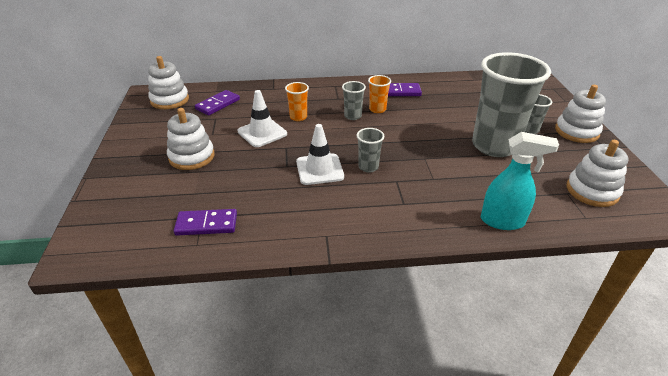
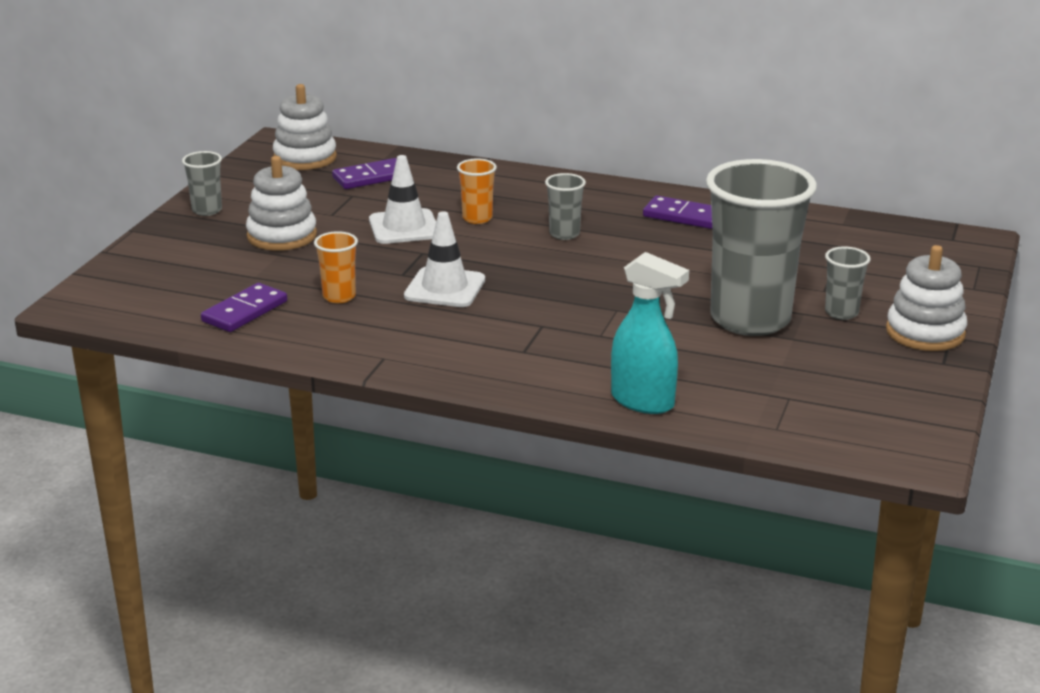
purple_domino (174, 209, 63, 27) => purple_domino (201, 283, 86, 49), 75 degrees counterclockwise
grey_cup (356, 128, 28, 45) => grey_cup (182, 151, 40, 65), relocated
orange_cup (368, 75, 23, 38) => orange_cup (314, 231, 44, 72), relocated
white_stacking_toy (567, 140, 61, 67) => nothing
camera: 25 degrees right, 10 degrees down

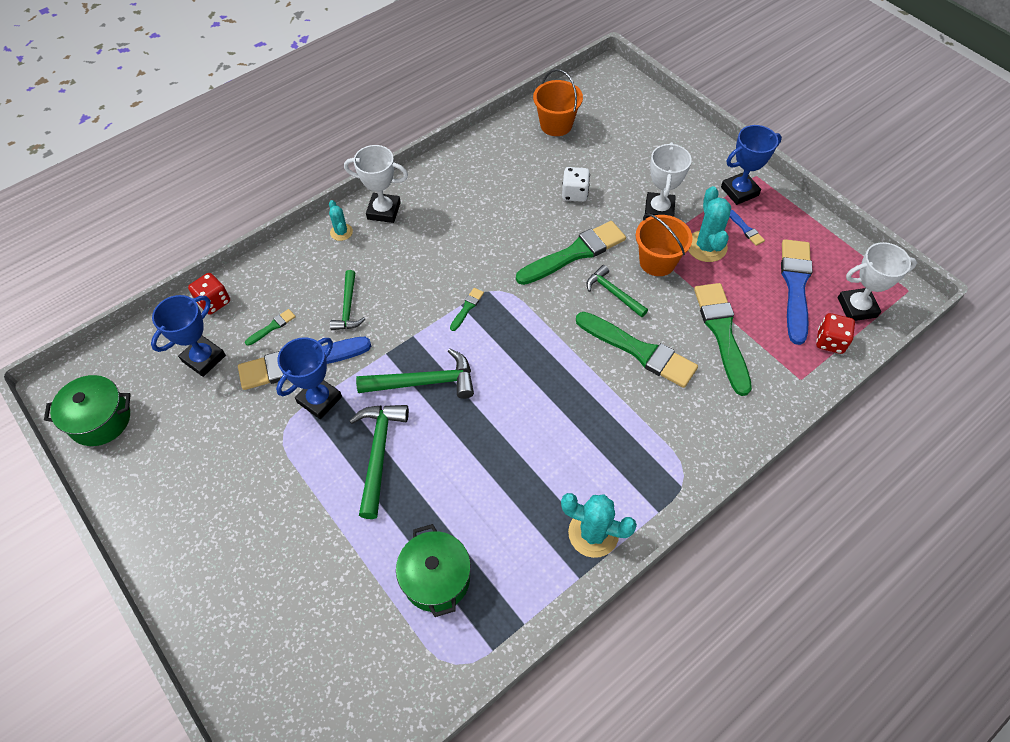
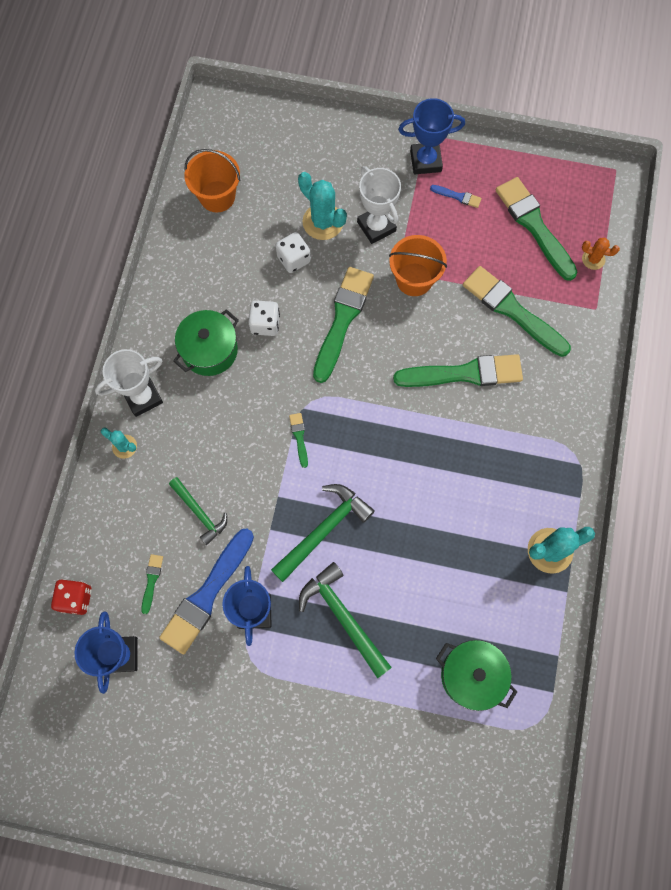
green_pot (44, 375, 87, 71) => green_pot (173, 309, 66, 67), relocated
green_hammer (586, 265, 62, 52) => nothing
turquoise_cactus (688, 186, 43, 76) => turquoise_cactus (298, 172, 49, 68), relocated
blue_trophy (721, 125, 61, 80) => blue_trophy (398, 98, 67, 76), 60 degrees clockwise
blue_brush (781, 239, 31, 106) => green_brush (496, 177, 82, 104)
red_dice (816, 313, 39, 41) => orange_cactus (582, 238, 38, 32)
white_trophy (838, 242, 79, 79) => nothing
nothing => white_dice (248, 300, 32, 36)
camera: 40 degrees left, 15 degrees up

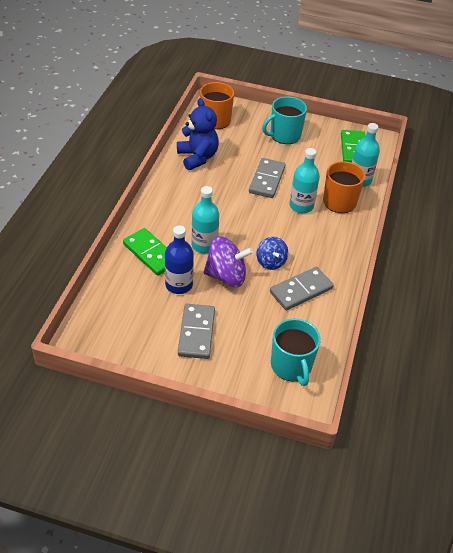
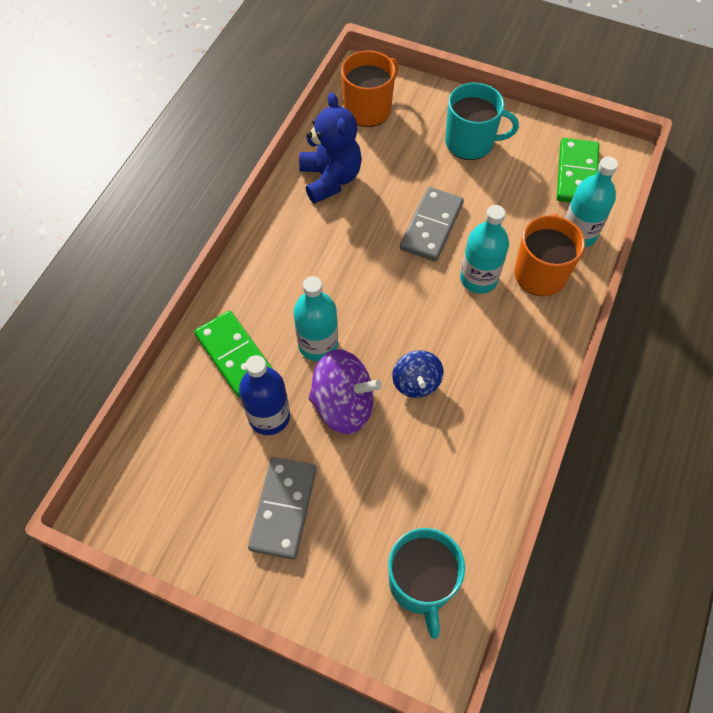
turquoise_mug (262, 97, 45, 47) => turquoise_mug (445, 83, 74, 77), 150 degrees counterclockwise
grey_domino (270, 267, 64, 43) => nothing
camera: 10 degrees right, 15 degrees up

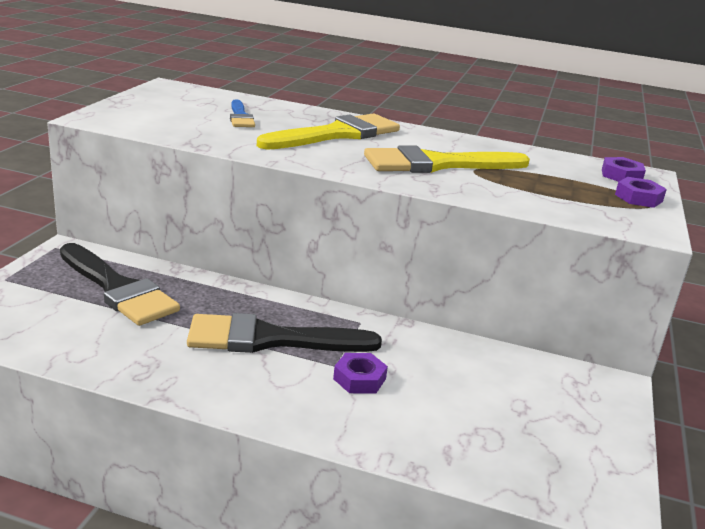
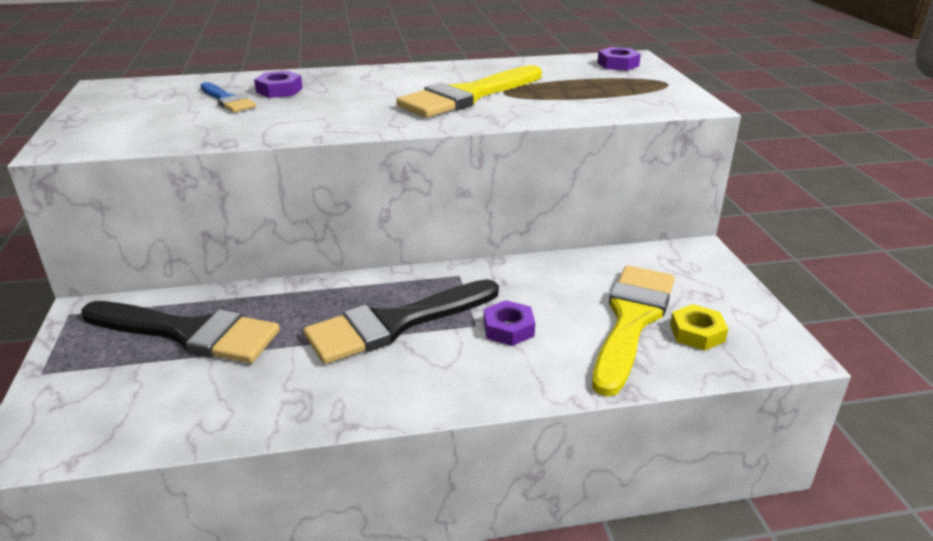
yellow_brush (257, 113, 143, 37) => yellow_brush (592, 265, 83, 132), relocated
purple_nut (615, 177, 52, 31) => purple_nut (254, 71, 49, 27), relocated
nothing => yellow_nut (670, 304, 58, 47)
camera: 25 degrees left, 5 degrees up

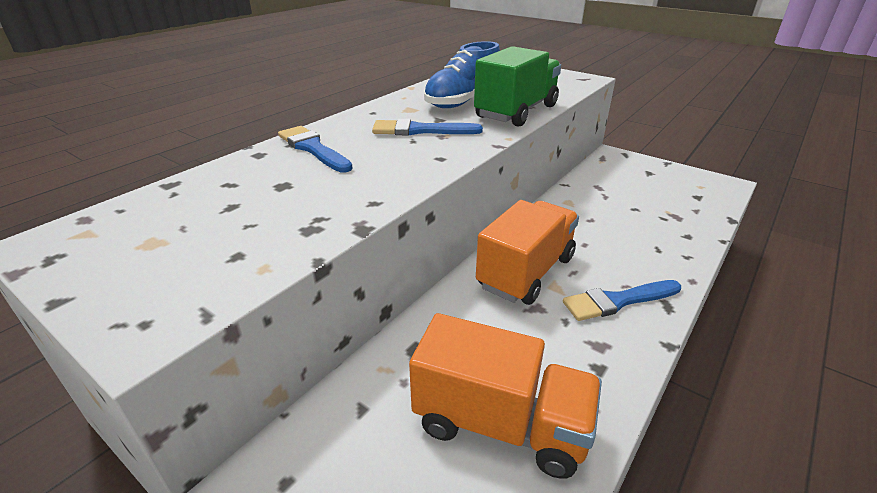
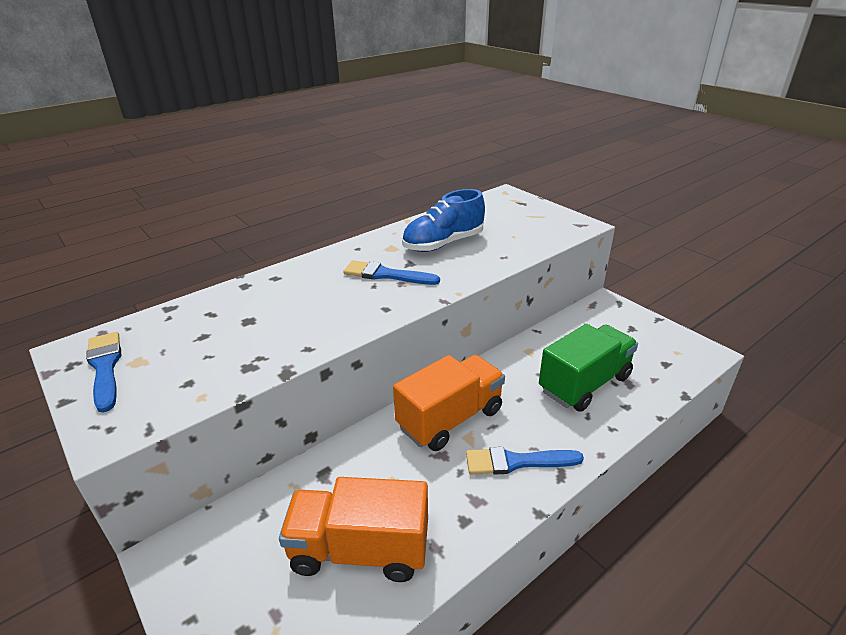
blue_brush (278, 126, 75, 46) => blue_brush (86, 332, 35, 80), relocated
orange_truck (409, 313, 193, 166) => orange_truck (279, 477, 149, 105), 150 degrees clockwise
green_truck (474, 46, 87, 81) => green_truck (539, 324, 99, 88), relocated
camera: 15 degrees right, 0 degrees up

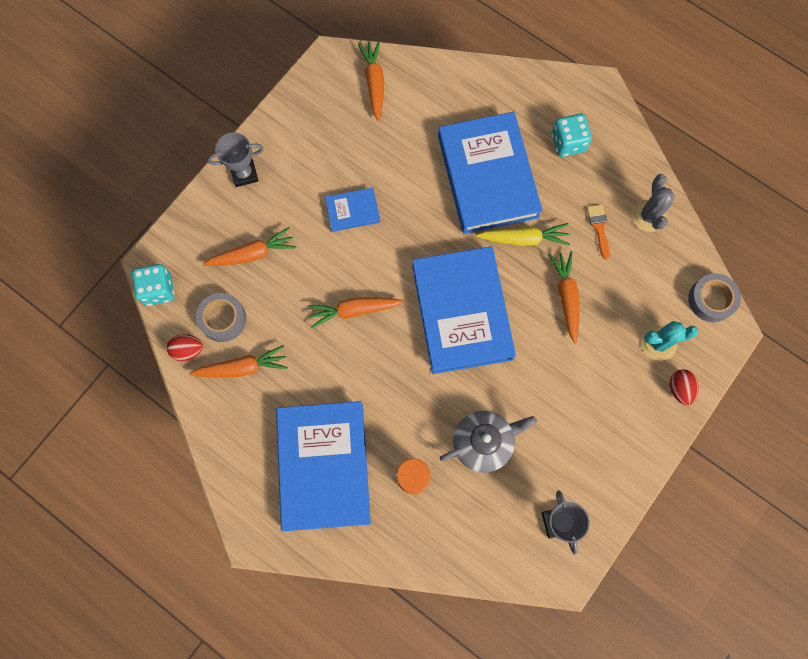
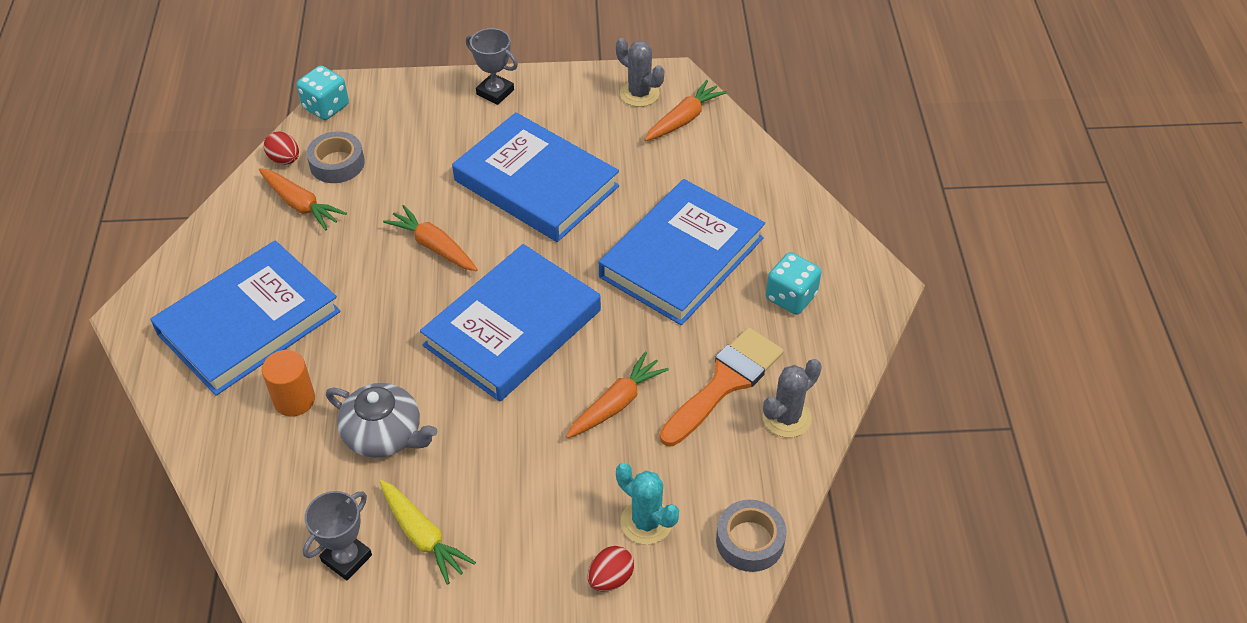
orange_carrot (203, 227, 93, 39) => nothing
blue_book (325, 188, 55, 44) => blue_book (452, 112, 167, 130), x2.25
yellow_carrot (476, 223, 94, 23) => yellow_carrot (380, 480, 96, 105), relocated
orange_brush (587, 204, 23, 56) => orange_brush (660, 327, 124, 119), x2.07
nothing => grey_cactus (616, 38, 48, 69)
camera: 50 degrees right, 25 degrees down

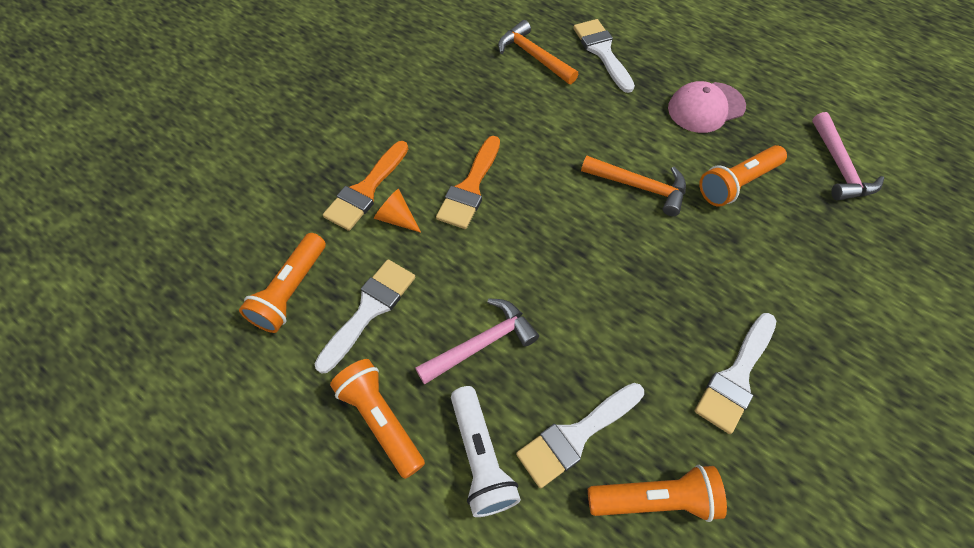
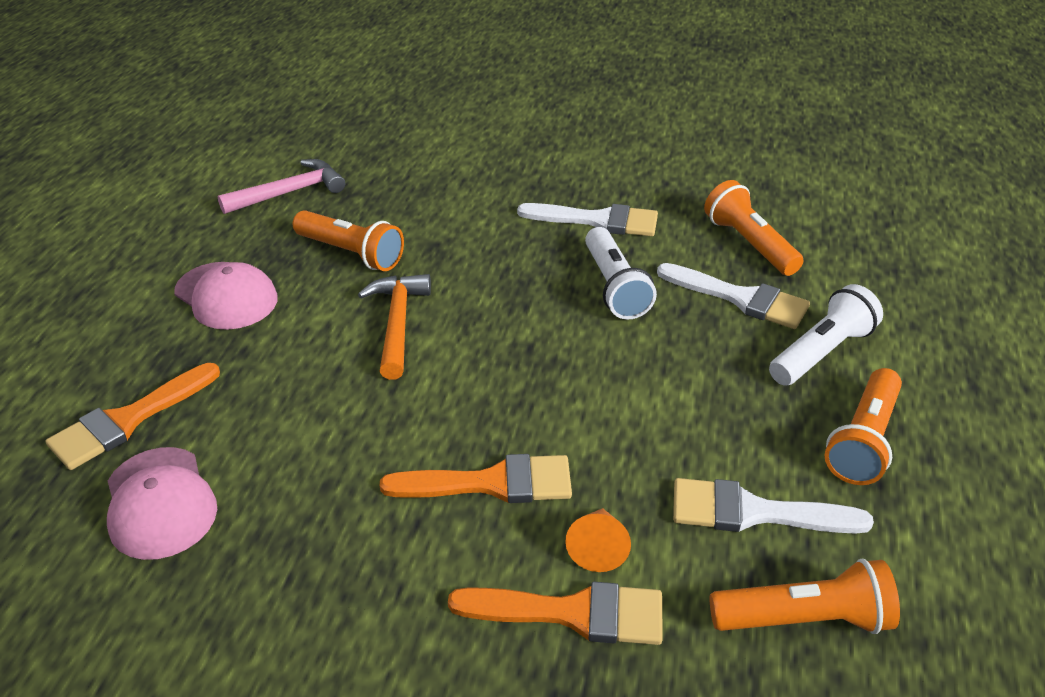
pink_hammer (415, 298, 124, 87) => nothing
orange_hammer (498, 20, 80, 64) => pink_cap (107, 447, 110, 113)
white_brush (573, 19, 62, 74) => orange_brush (46, 363, 174, 107)
nothing => white_flashlight (585, 227, 72, 93)
camera: 115 degrees left, 20 degrees down

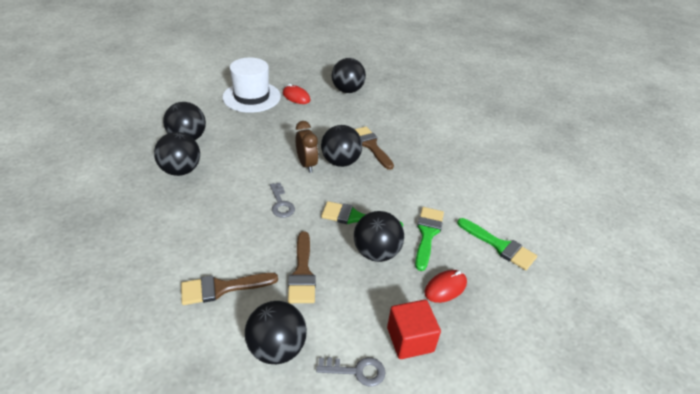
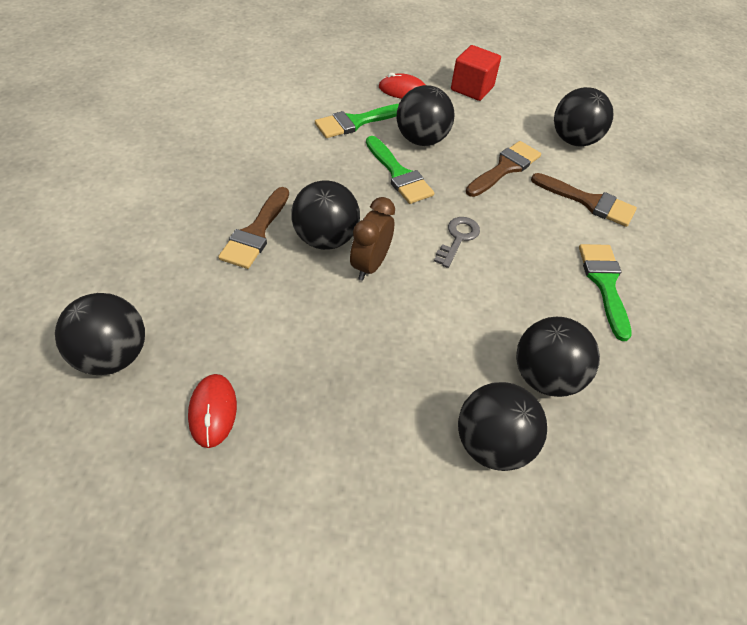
white_hat (222, 57, 59, 56) => nothing
grey_key (316, 357, 69, 30) => nothing
green_brush (457, 218, 80, 52) => green_brush (579, 244, 53, 97), relocated
camera: 135 degrees left, 10 degrees up

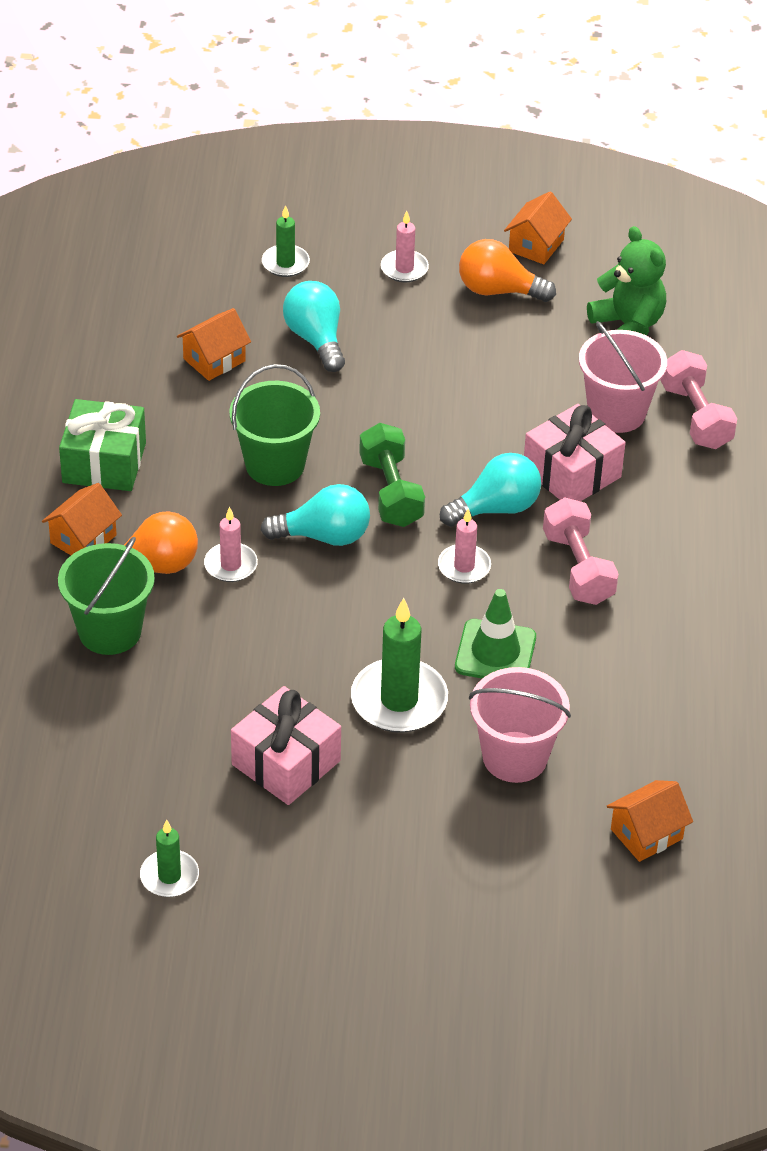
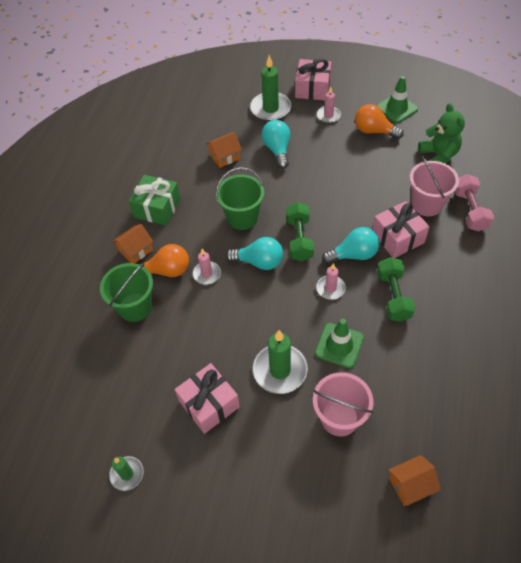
green_candle (262, 205, 48, 72) => green_candle (250, 55, 41, 66), x1.74
orange_house (504, 192, 68, 72) => green_traffic_cone (377, 76, 41, 47)
pink_dumbbell (543, 497, 76, 108) => green_dumbbell (377, 257, 38, 65)
nothing => pink_gift (295, 59, 36, 41)
camera: 15 degrees right, 10 degrees up

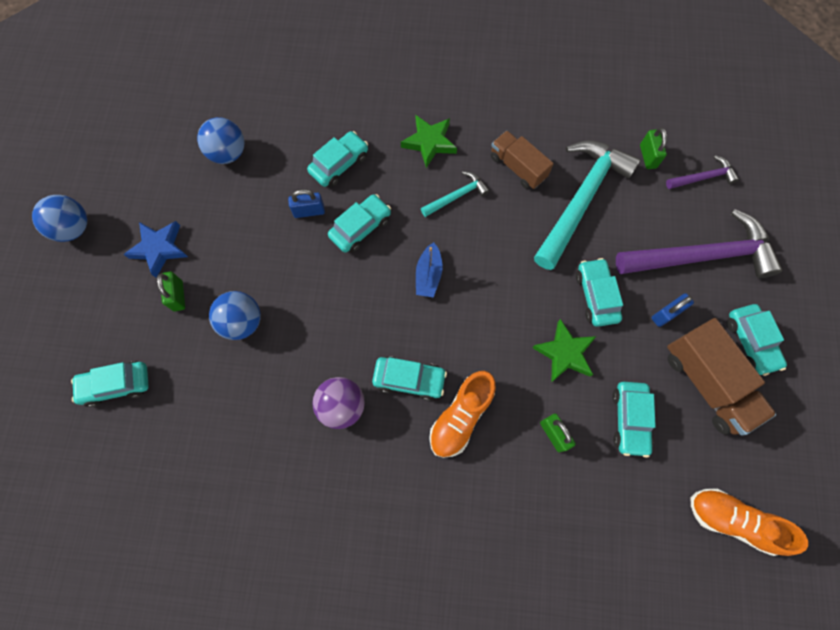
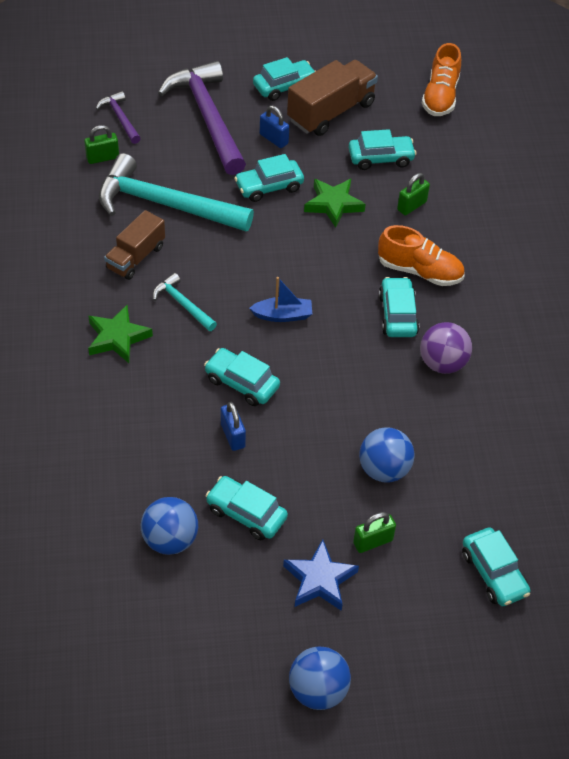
turquoise_car (307, 131, 61, 56) => turquoise_car (205, 476, 83, 64), relocated
camera: 105 degrees left, 20 degrees down

